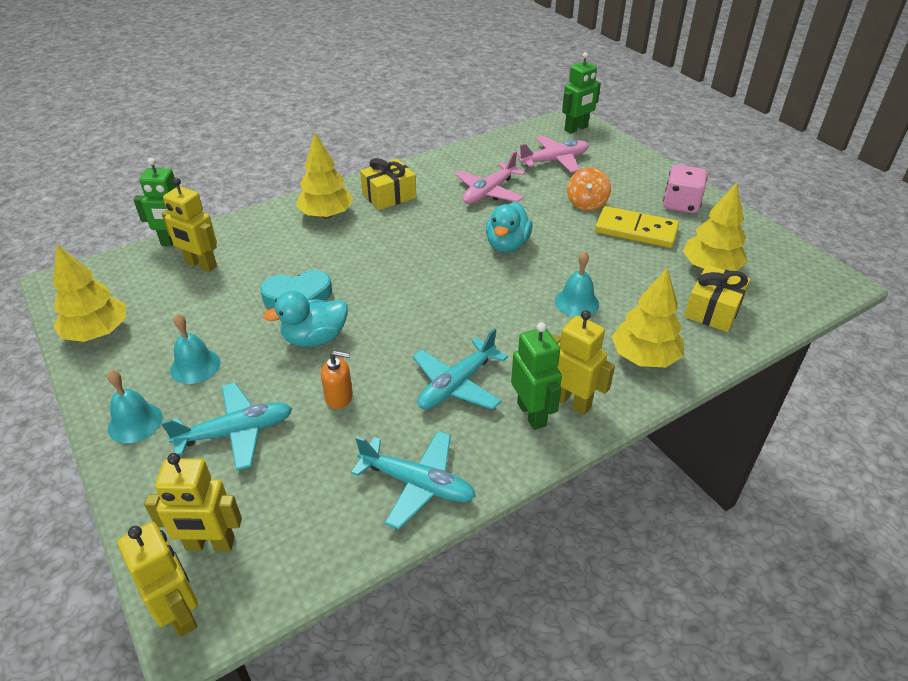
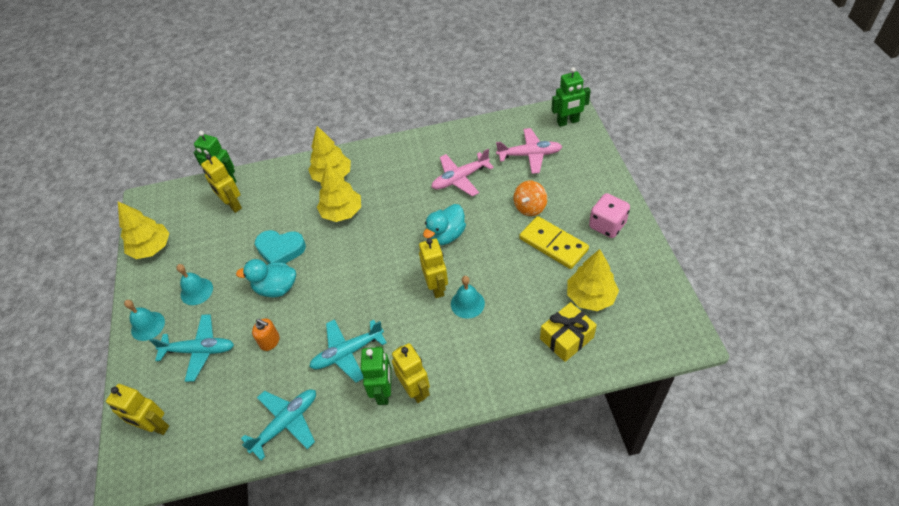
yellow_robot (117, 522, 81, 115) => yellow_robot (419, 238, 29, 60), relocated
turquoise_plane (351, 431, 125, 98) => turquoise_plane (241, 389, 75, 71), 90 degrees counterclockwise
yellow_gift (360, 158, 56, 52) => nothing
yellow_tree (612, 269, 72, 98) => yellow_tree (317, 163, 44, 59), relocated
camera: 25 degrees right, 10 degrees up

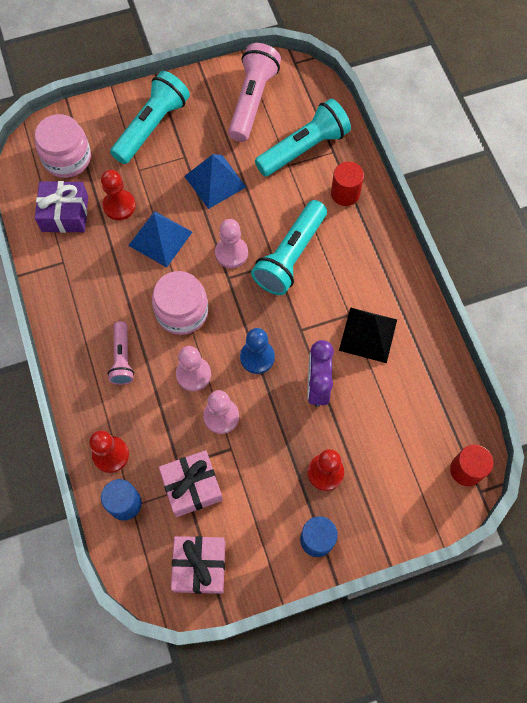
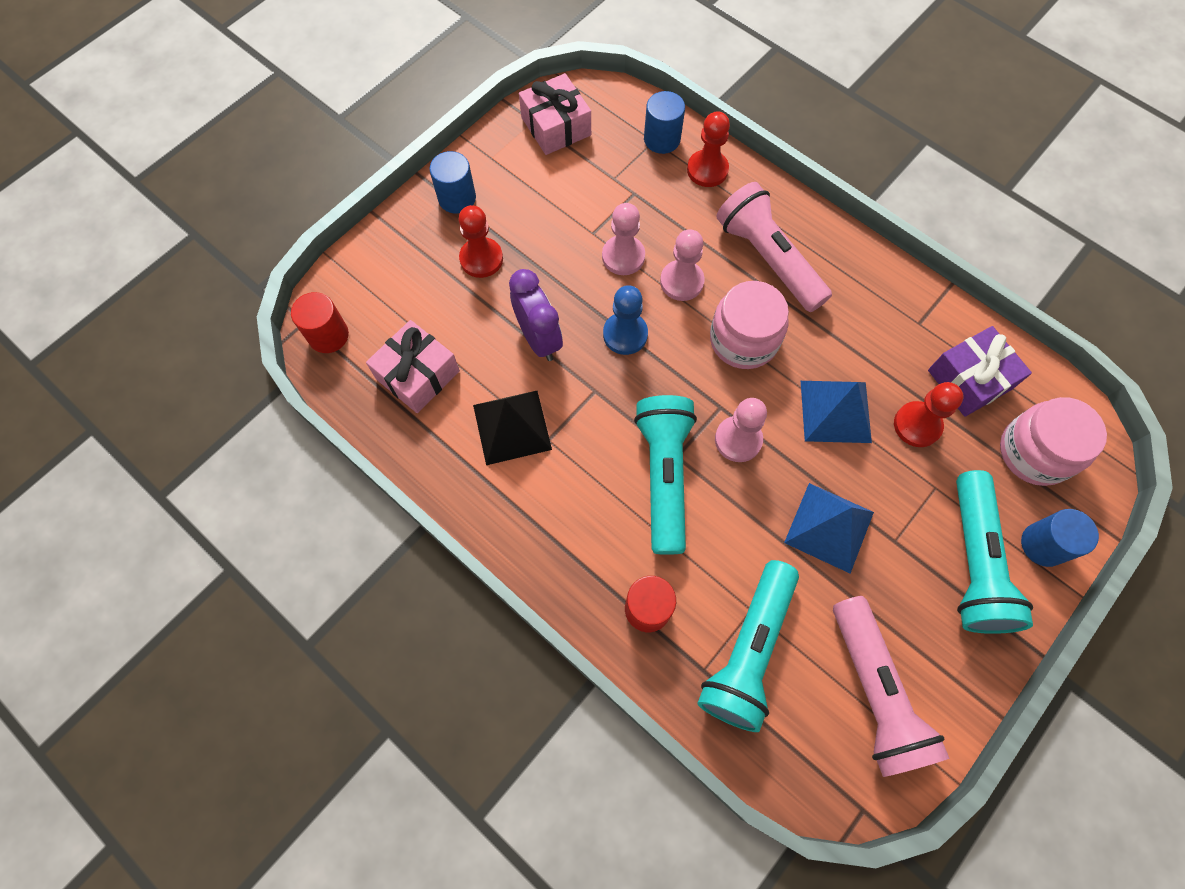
pink_flashlight (108, 321, 26, 64) => pink_flashlight (716, 182, 116, 130), x1.72
pink_gift (159, 450, 64, 67) => pink_gift (366, 320, 94, 93), relocated
nothing => blue_cylinder (1021, 509, 78, 58)
camera: 150 degrees right, 0 degrees up

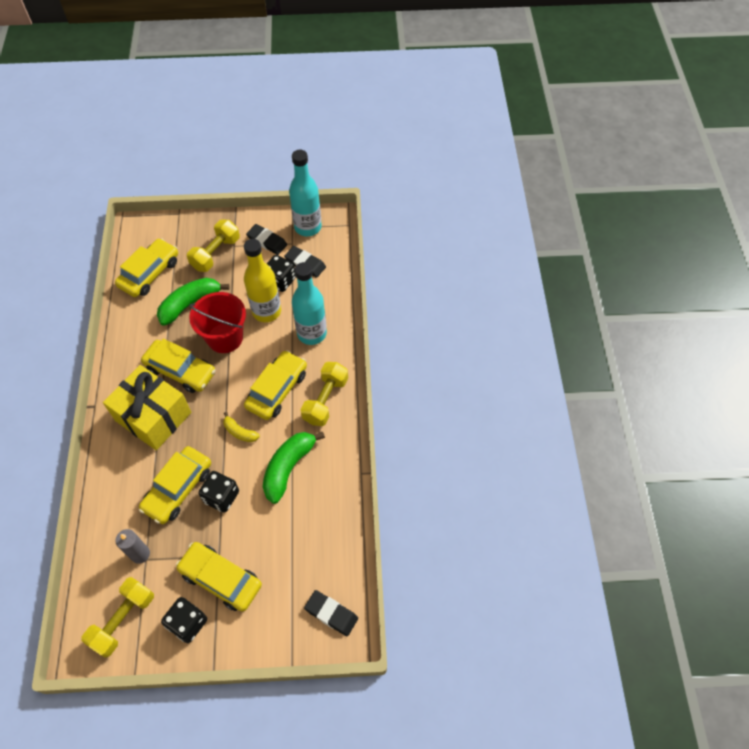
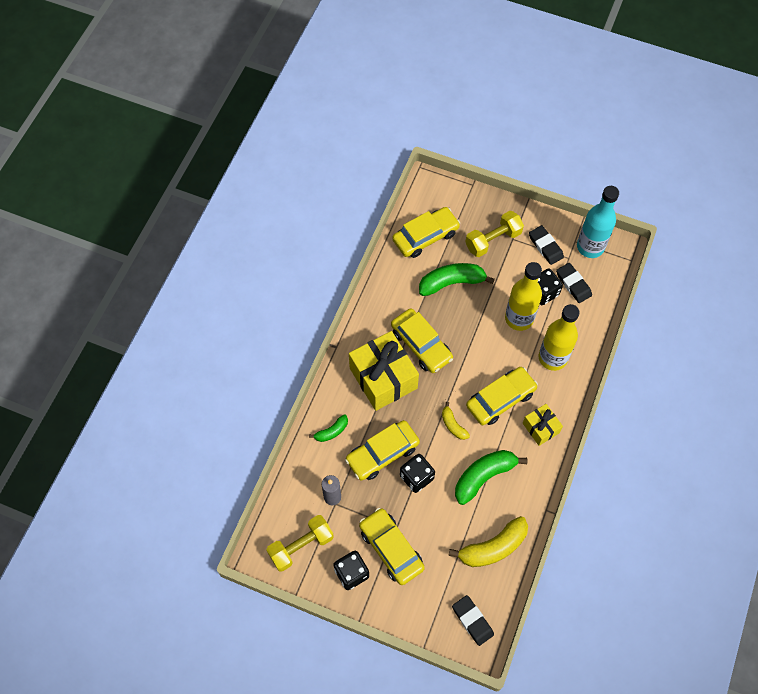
red_bucket (189, 292, 57, 61) => nothing
turquoise_bottle (292, 262, 35, 83) => yellow_bottle (539, 304, 41, 67)
yellow_dumbbell (301, 362, 47, 64) => yellow_gift (523, 404, 40, 42)
nothing => green_banana (309, 414, 39, 28)
nothing => yellow_banana (449, 516, 79, 51)
camera: 25 degrees right, 5 degrees up

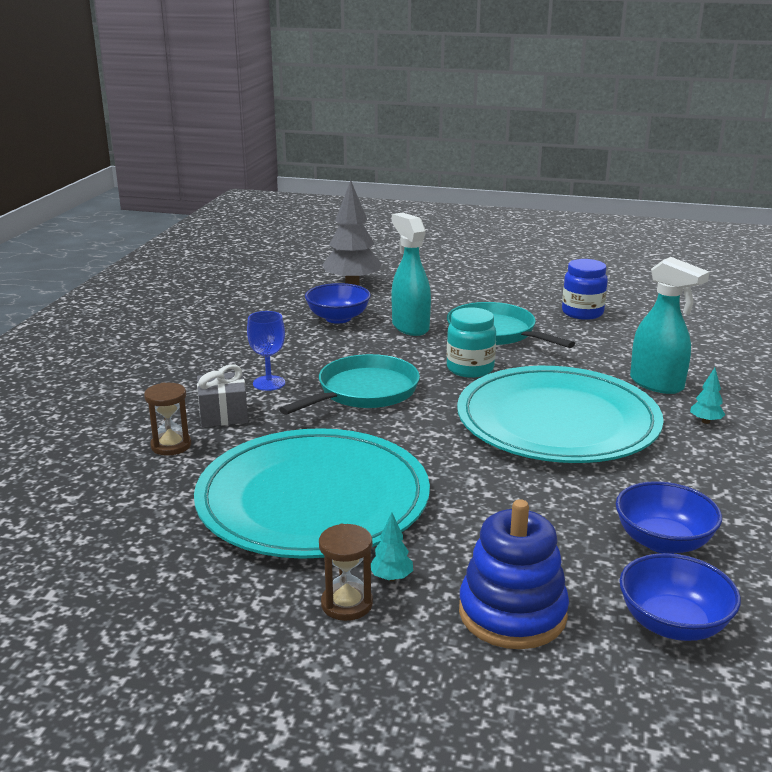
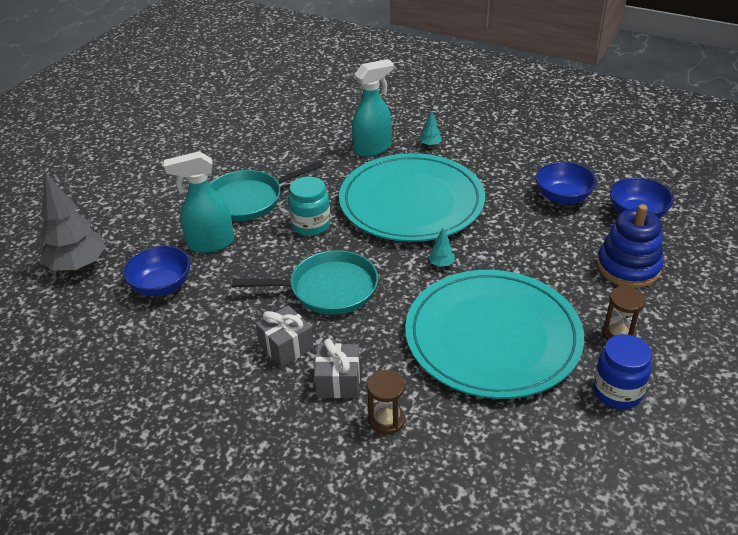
blue_goblet (247, 311, 38, 80) => grey_gift (256, 305, 58, 62)
turquoise_pan (279, 354, 141, 61) => turquoise_pan (232, 250, 146, 65), 120 degrees clockwise
turquoise_tree (371, 512, 42, 69) => turquoise_tree (428, 228, 27, 39), relocated
blue_jar (562, 259, 46, 61) => blue_jar (593, 334, 59, 75), relocated
camera: 75 degrees left, 15 degrees up

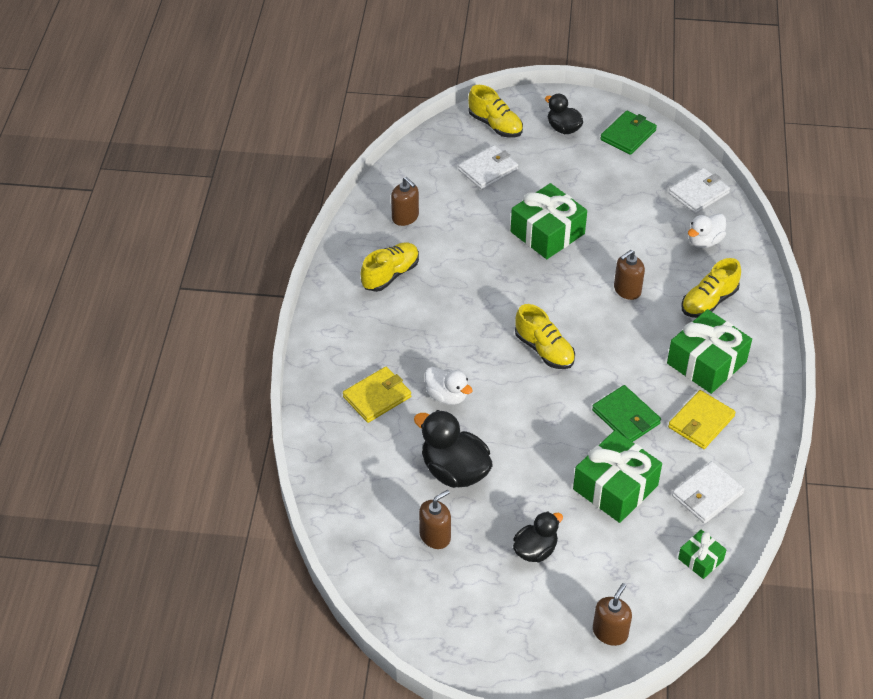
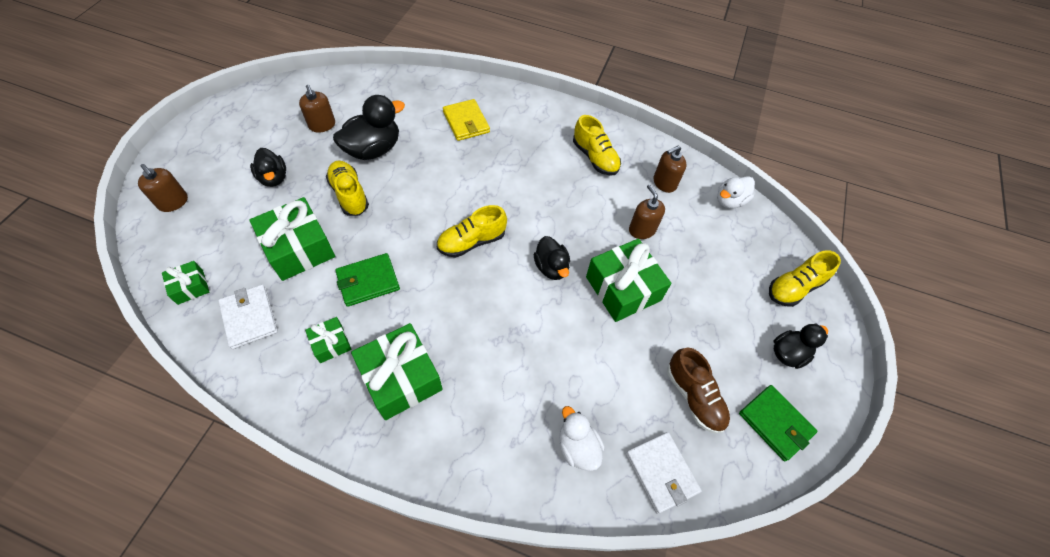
white_duck (425, 367, 48, 38) => white_duck (717, 176, 38, 33), relocated
white_wallet (458, 145, 60, 45) => nothing
brown_soap_dispenser (614, 250, 31, 50) => brown_soap_dispenser (629, 184, 36, 55), relocated
yellow_wallet (668, 390, 68, 59) => green_gift (305, 317, 46, 46)
yellow_shoe (681, 258, 60, 60) => yellow_shoe (326, 161, 43, 55), relocated
nothing => black_duck (533, 236, 37, 44)
nothing => brown_shoe (667, 348, 63, 85)
camera: 100 degrees right, 10 degrees up

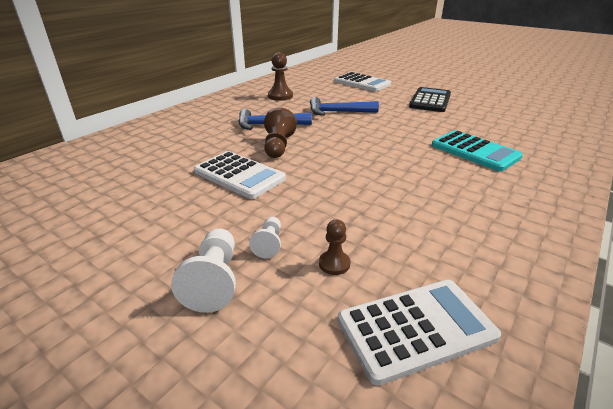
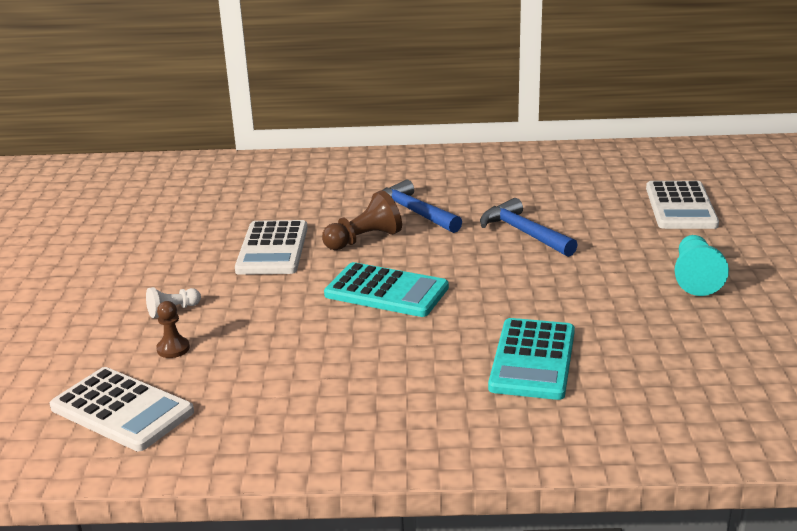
white_pawn (171, 228, 65, 85) => nothing
brown_pawn (268, 52, 25, 49) => nothing
black_calculator (409, 87, 42, 25) => turquoise_pawn (675, 235, 54, 61)
nothing => turquoise_calculator (324, 262, 125, 55)
camera: 55 degrees right, 5 degrees down

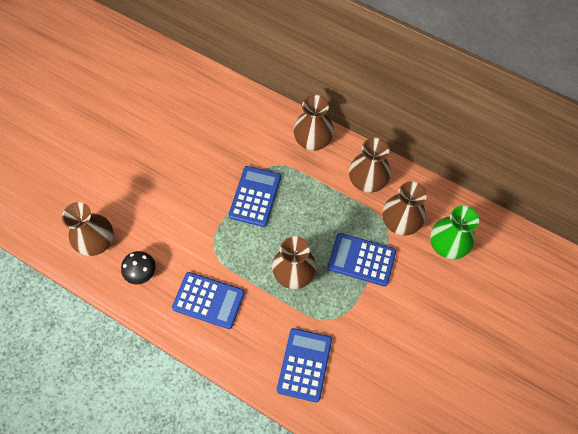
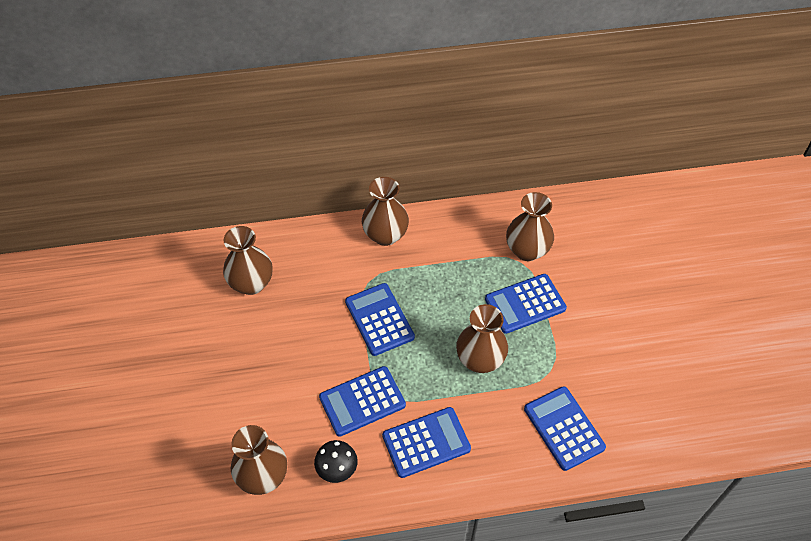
brown_vase (349, 138, 42, 55) => brown_vase (223, 226, 50, 69), relocated
green_vase (430, 206, 49, 53) => nothing
nothing => blue_calculator (319, 366, 87, 71)
camera: 40 degrees left, 10 degrees down

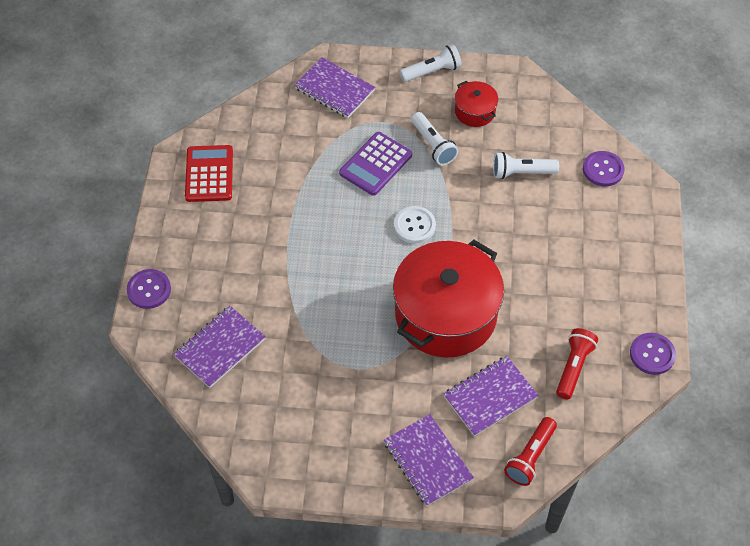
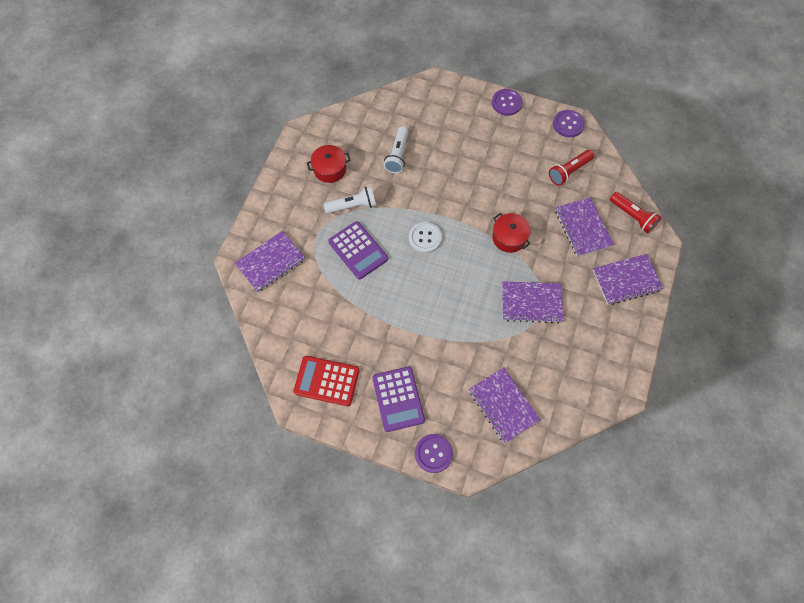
red_pot (393, 240, 111, 118) => red_pot (492, 213, 39, 40), x0.45
white_flashlight (400, 44, 62, 38) => nothing
red_flashlight (556, 328, 42, 71) => red_flashlight (549, 150, 45, 36), 75 degrees counterclockwise
purple_button (583, 151, 42, 35) => purple_button (492, 89, 31, 27), relocated
nothing => purple_calculator (372, 366, 53, 66)
nothing => purple_notebook (502, 281, 62, 42)
camera: 75 degrees left, 10 degrees up

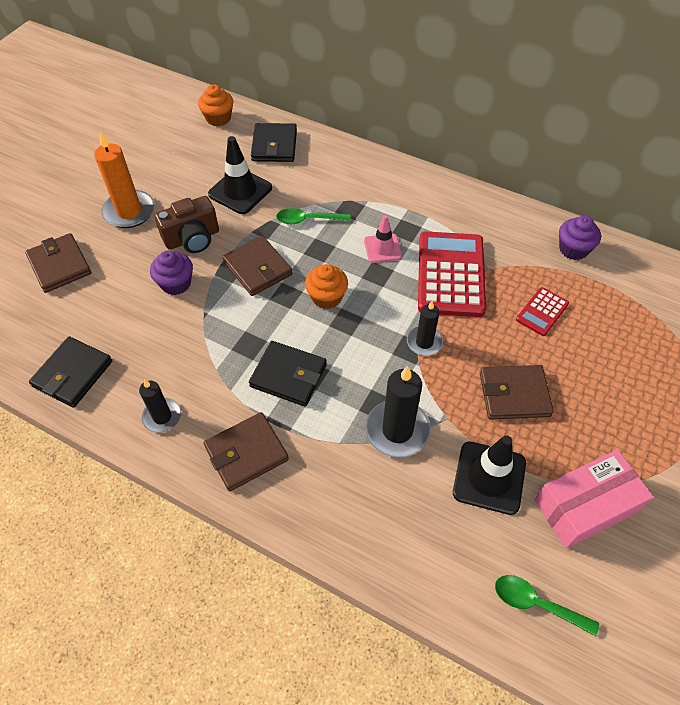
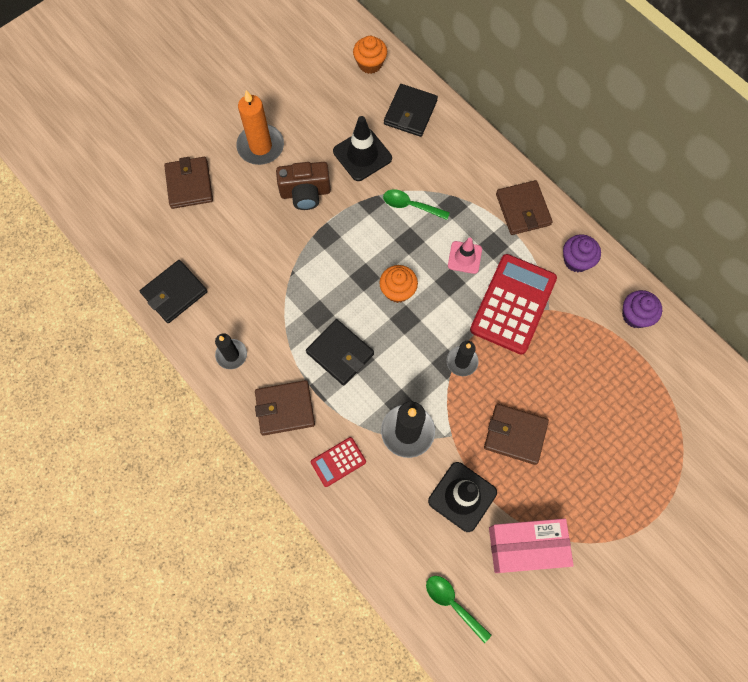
purple_cupcake (150, 250, 43, 45) => purple_cupcake (563, 234, 38, 38), relocated
brown_wallet (223, 236, 70, 60) => brown_wallet (496, 180, 57, 55), relocated
red_calculator (516, 287, 53, 49) => red_calculator (311, 437, 55, 50), relocated
camera: 20 degrees right, 15 degrees up

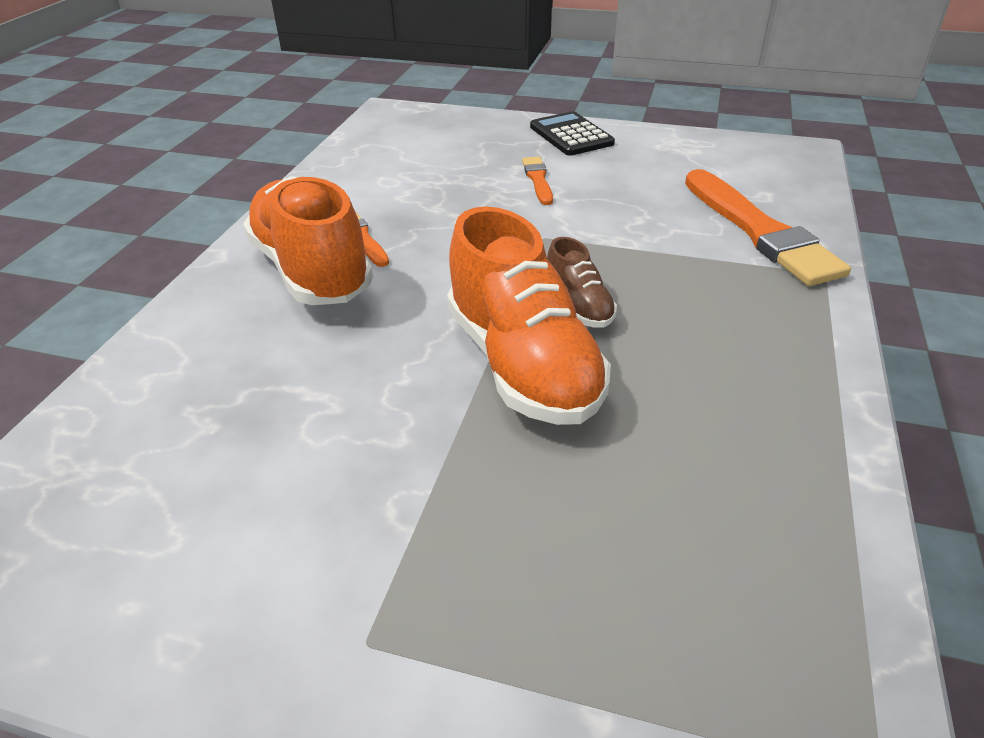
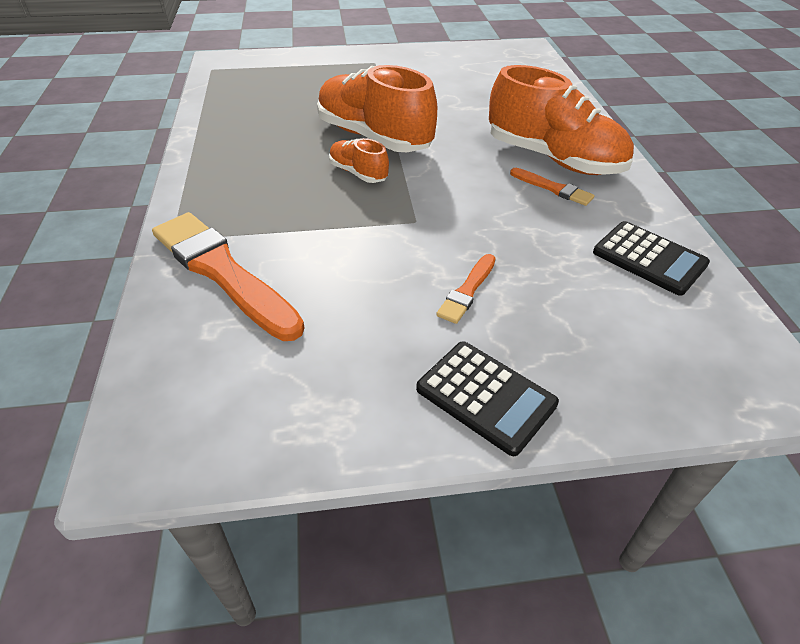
orange_brush (522, 157, 31, 48) => orange_brush (436, 254, 60, 70), 60 degrees clockwise
brown_shoe (547, 237, 70, 91) => orange_shoe (329, 138, 60, 45)
nothing => black_calculator (593, 221, 117, 75)
camera: 155 degrees right, 5 degrees up

